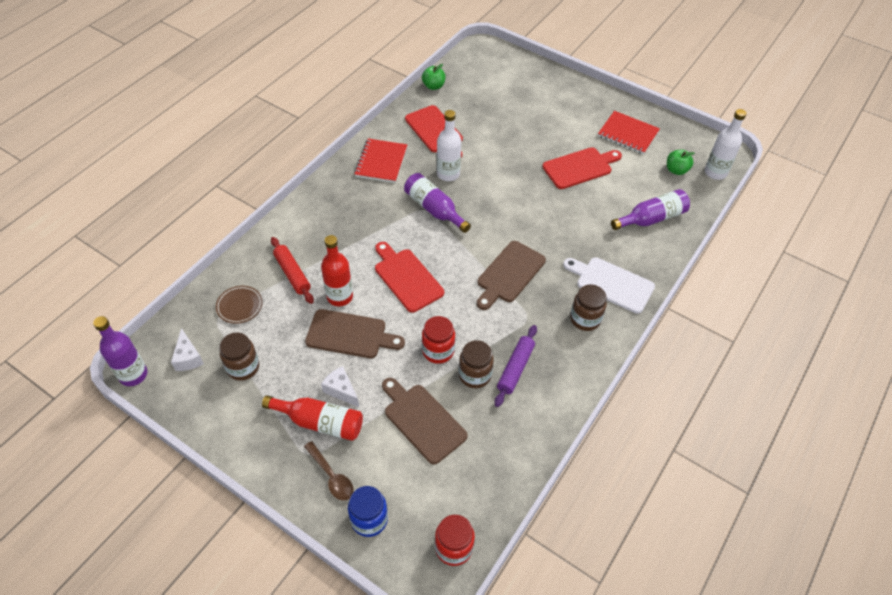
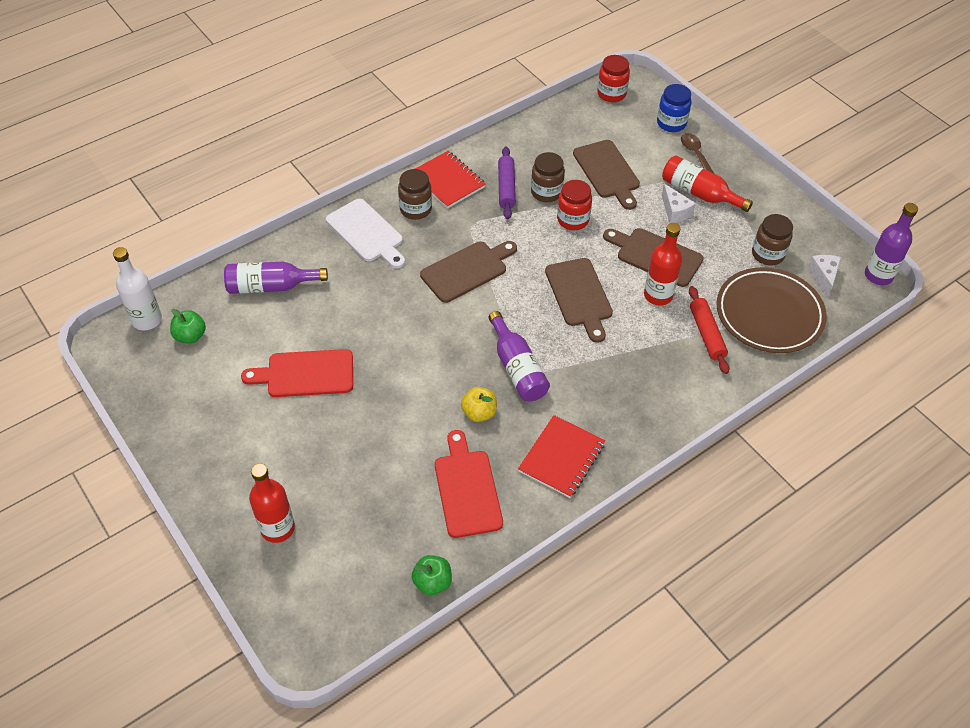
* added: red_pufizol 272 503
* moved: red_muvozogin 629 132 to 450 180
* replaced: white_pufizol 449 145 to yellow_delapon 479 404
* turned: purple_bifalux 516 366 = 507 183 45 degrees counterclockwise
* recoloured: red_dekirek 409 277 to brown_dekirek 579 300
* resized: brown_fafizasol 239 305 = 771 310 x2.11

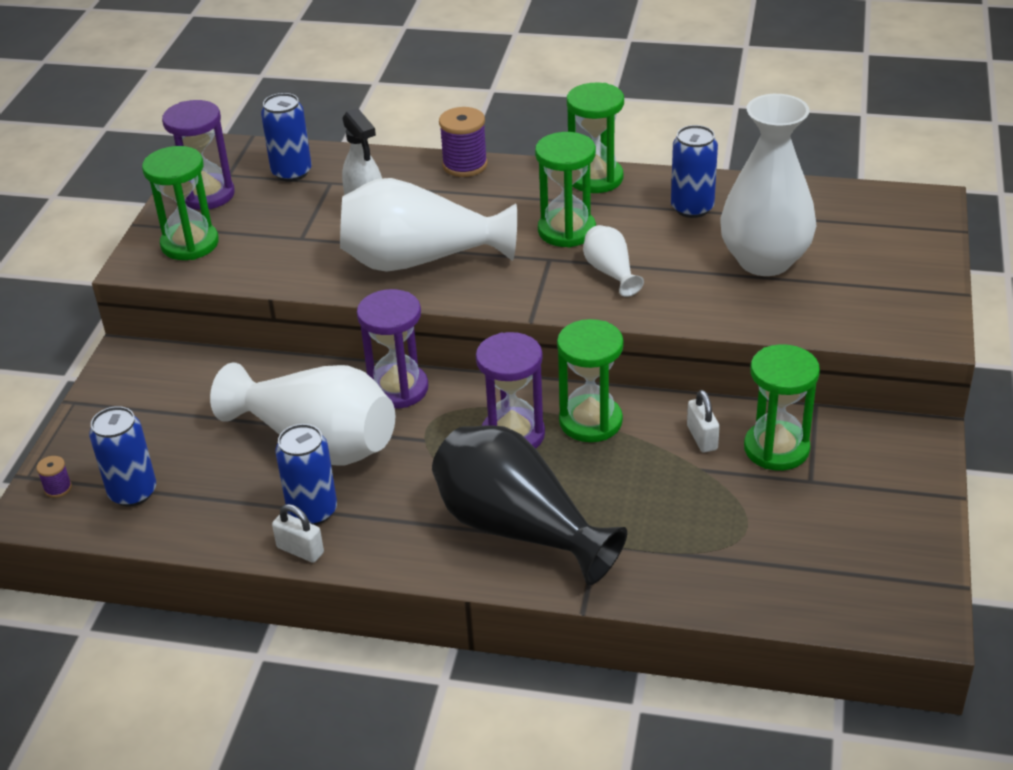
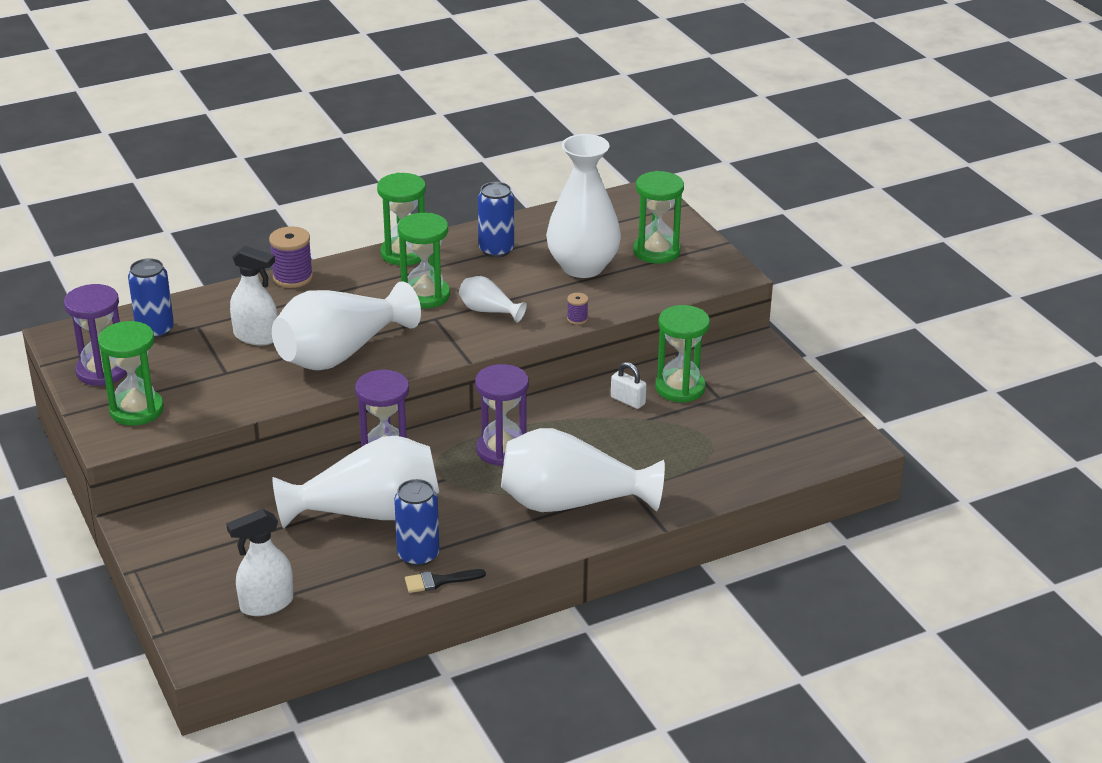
* replaced: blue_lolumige 122 456 to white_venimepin 260 562
* replaced: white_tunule 298 533 to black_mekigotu 445 581
* recoloured: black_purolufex 529 505 to white_purolufex 583 470
* moved: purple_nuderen 54 477 to 577 309
* moved: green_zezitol 590 380 to 658 217

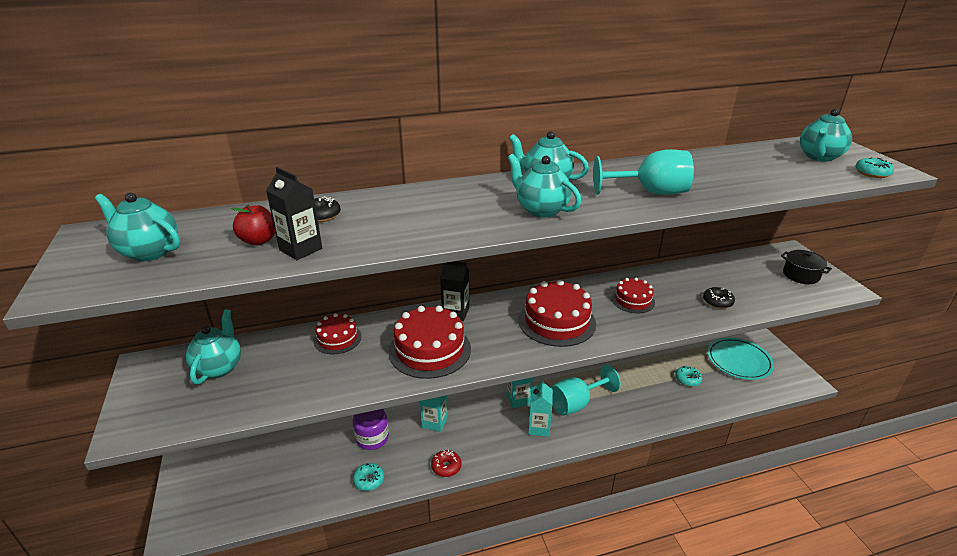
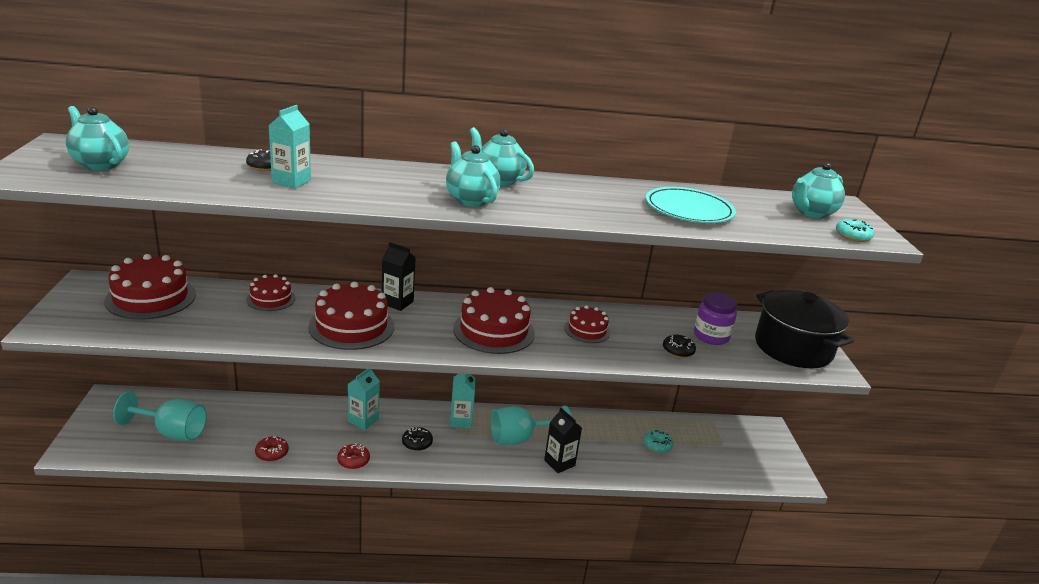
* replaced: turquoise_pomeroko 213 346 to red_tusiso 150 287
* moved: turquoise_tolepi 643 172 to 160 416
* recoloured: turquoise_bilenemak 368 477 to red_bilenemak 272 449
* moved: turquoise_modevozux 540 408 to 289 147
* added: black_bilenemak 417 438
* moved: black_modevozux 294 213 to 563 440
* moved: turquoise_fafizasol 740 359 to 691 205
* moved: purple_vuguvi 371 429 to 715 318
* resized: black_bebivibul 806 267 = 804 329 x1.99
* removed: red_delapon 253 225

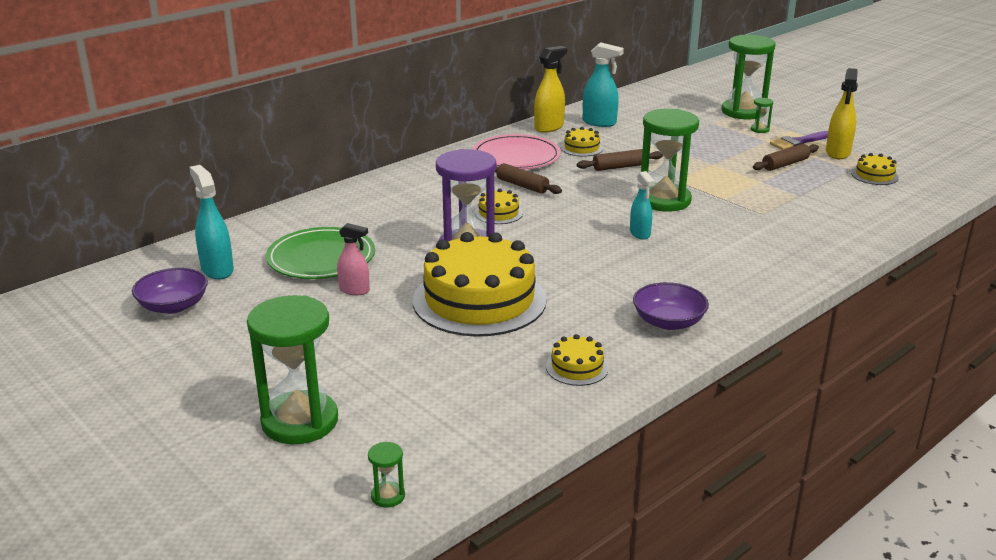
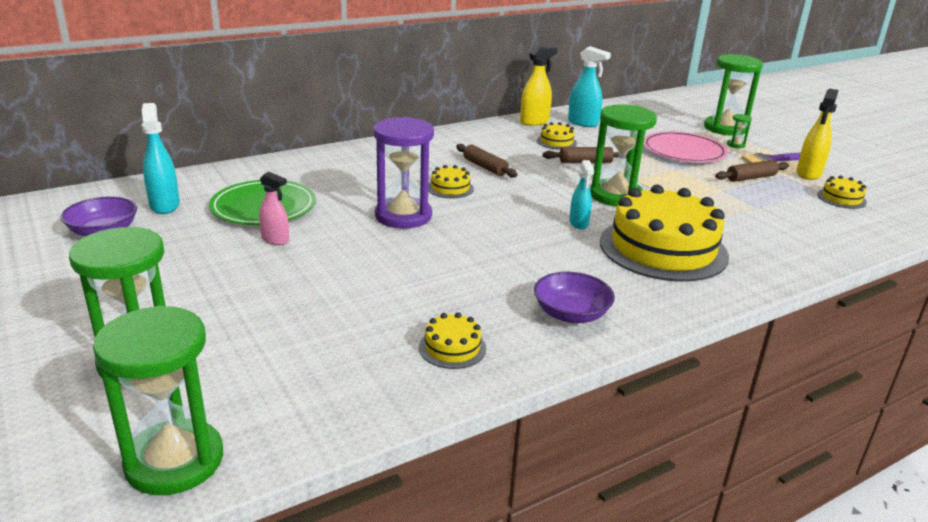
* resized: green_zezitol 386 474 = 158 400 x2.47
* moved: yellow_tusiso 480 284 to 664 233
* moved: pink_fafizasol 516 152 to 685 147

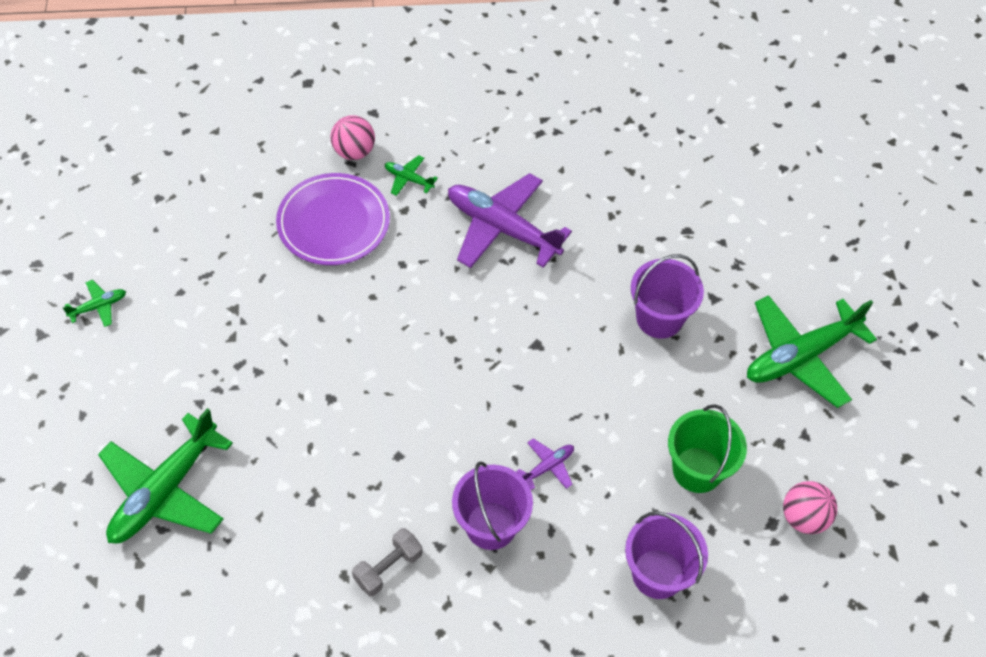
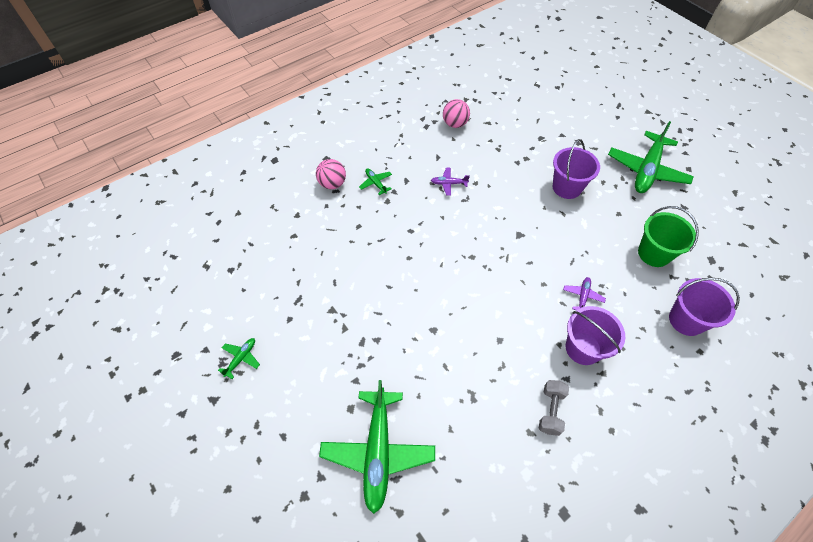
* turned: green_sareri 411 175 = 375 181 60 degrees clockwise
* resized: purple_sareri 510 220 = 450 182 x0.43
* moved: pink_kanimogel 810 507 to 456 113
* removed: purple_fafizasol 333 219

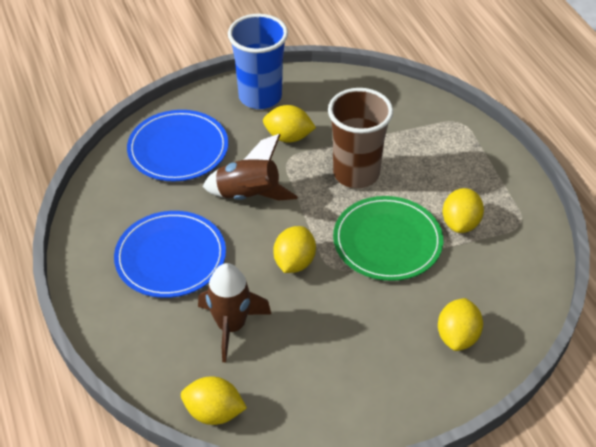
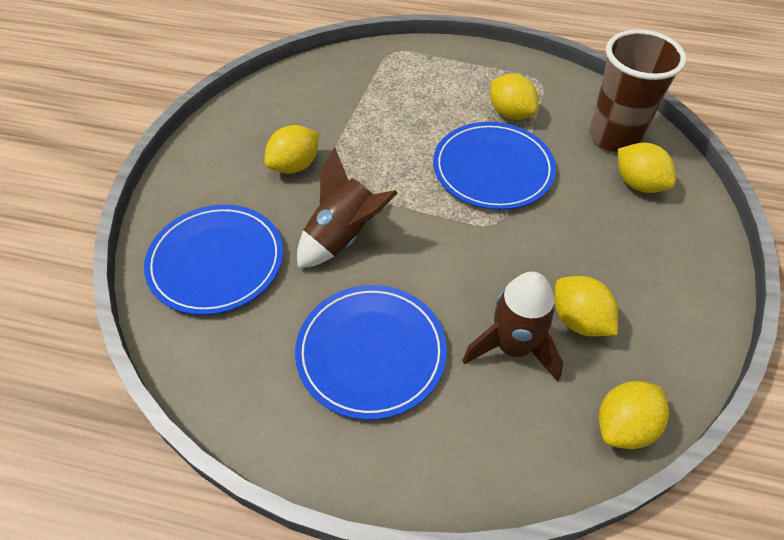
* recoloured: green_fafizasol 388 238 to blue_fafizasol 494 166
* moved: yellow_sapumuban 295 249 to 586 306
* moved: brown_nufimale 360 138 to 637 91
* removed: blue_nufimale 258 61

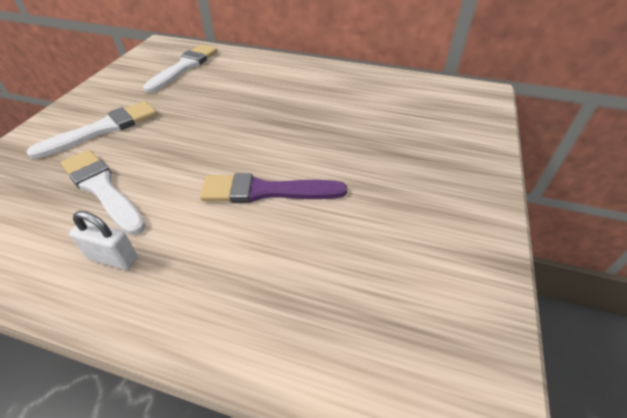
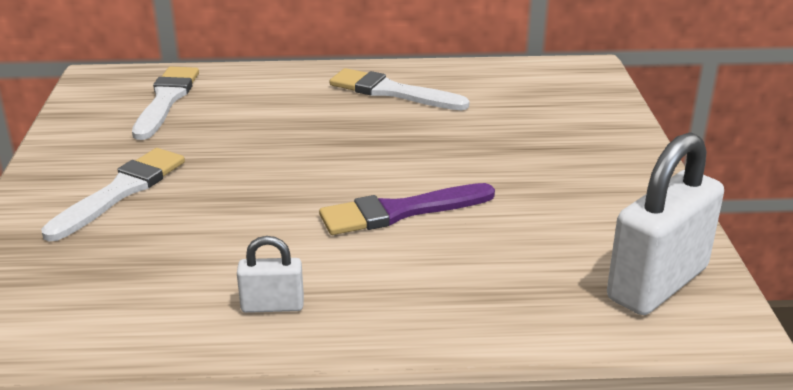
* moved: white_mekigotu 103 192 to 399 89
* added: white_tunule 665 223

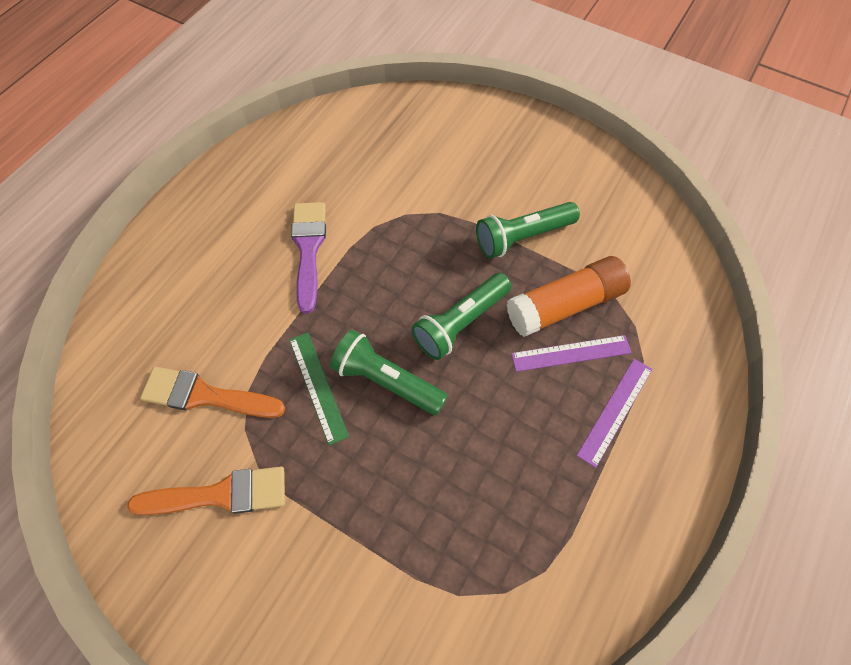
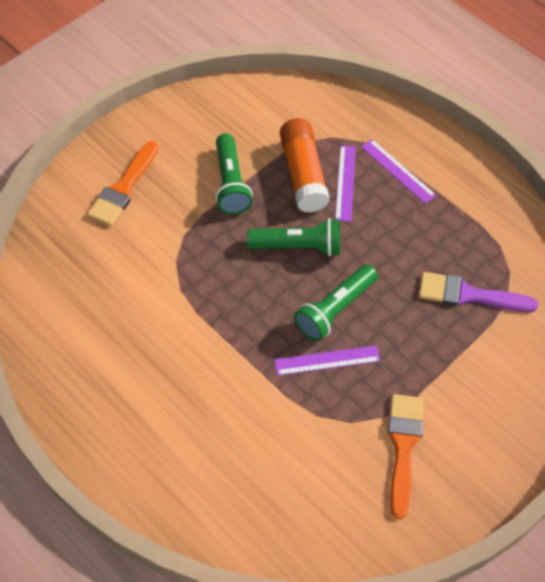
* moved: orange_mekigotu 212 392 to 122 183
* turned: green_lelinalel 461 316 = 293 237 60 degrees counterclockwise
* recoloured: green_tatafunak 319 388 to purple_tatafunak 327 360
* moved: purple_mekigotu 308 258 to 478 292

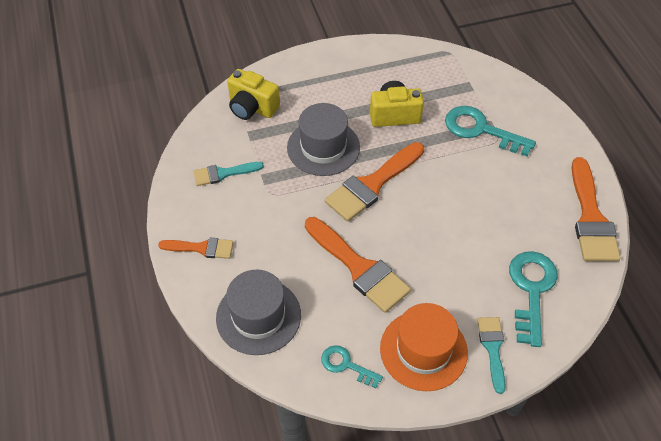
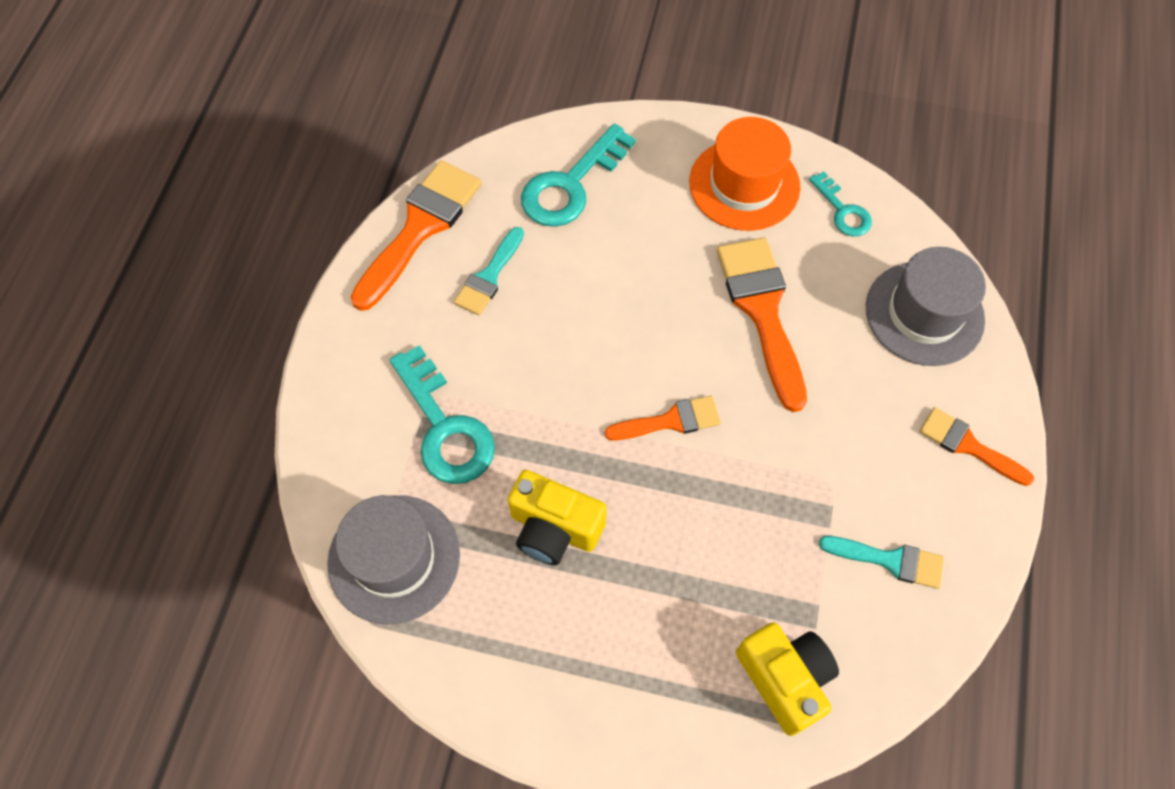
* moved: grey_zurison 323 139 to 393 559
* moved: turquoise_mekigotu 491 355 to 489 271
* resized: orange_mekigotu 374 181 = 663 418 x0.57

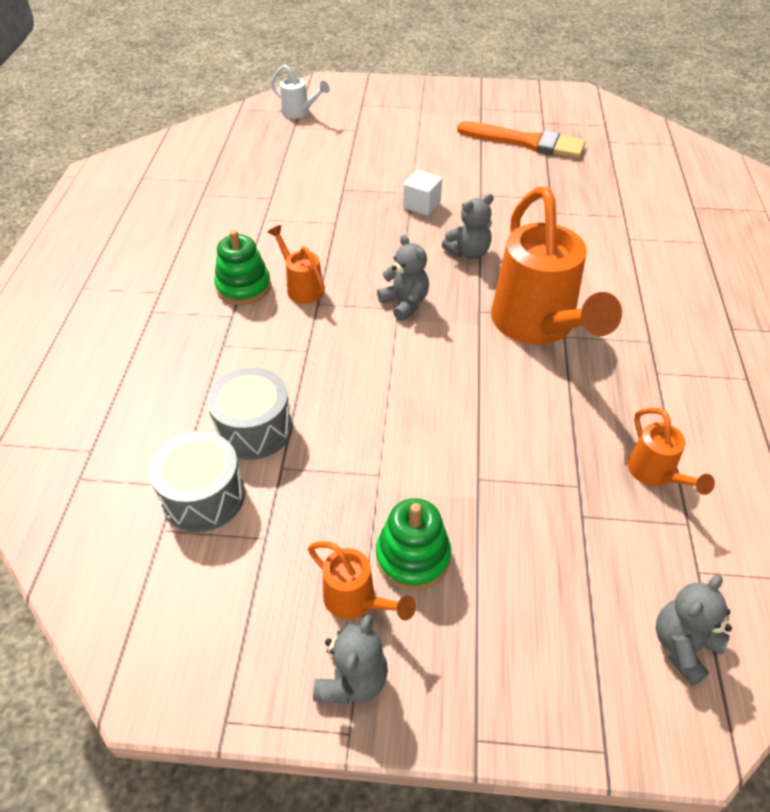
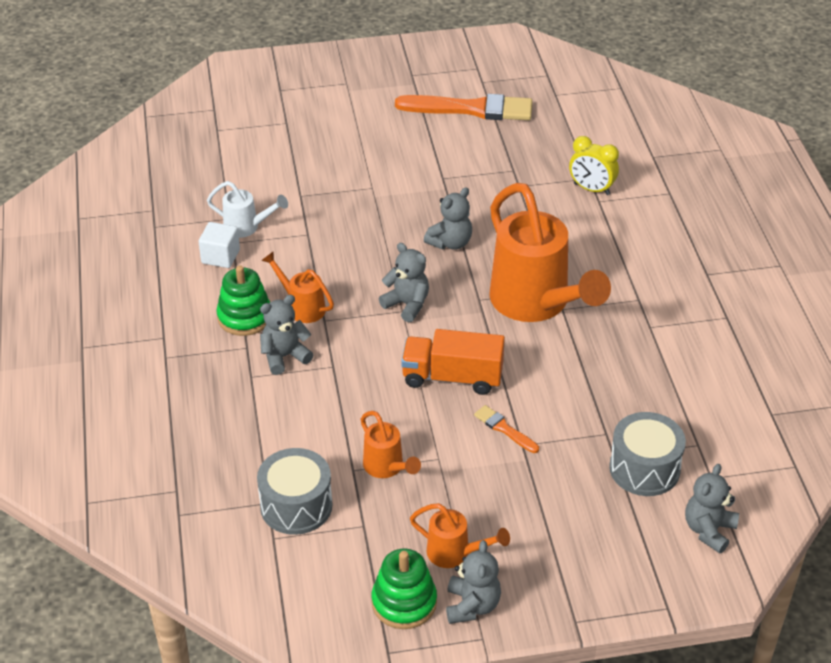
* moved: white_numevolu 422 193 to 219 245
* moved: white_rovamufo 300 92 to 247 209
* added: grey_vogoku 287 335
* moved: orange_rovamufo 671 451 to 391 444
* moved: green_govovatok 413 544 to 404 589
* added: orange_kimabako 453 362
* added: orange_mekigotu 506 429
* added: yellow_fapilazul 594 165
* moved: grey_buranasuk 250 414 to 647 454

